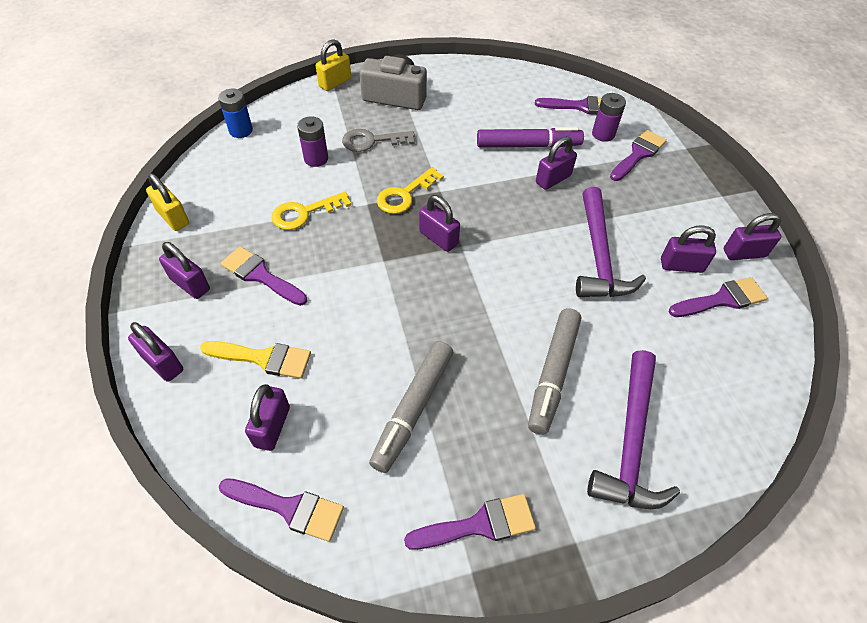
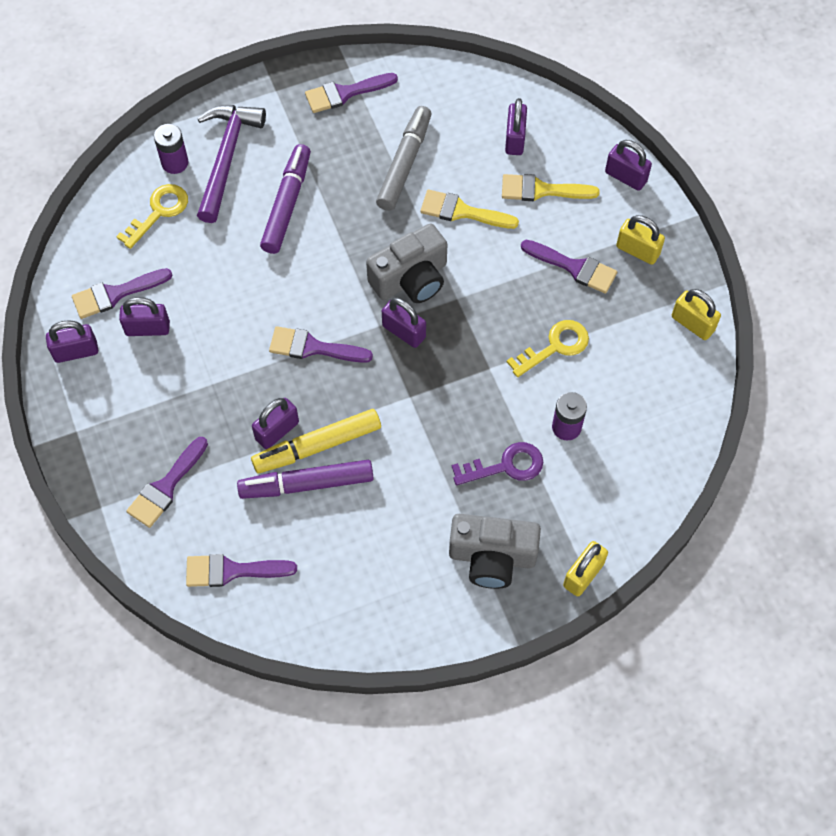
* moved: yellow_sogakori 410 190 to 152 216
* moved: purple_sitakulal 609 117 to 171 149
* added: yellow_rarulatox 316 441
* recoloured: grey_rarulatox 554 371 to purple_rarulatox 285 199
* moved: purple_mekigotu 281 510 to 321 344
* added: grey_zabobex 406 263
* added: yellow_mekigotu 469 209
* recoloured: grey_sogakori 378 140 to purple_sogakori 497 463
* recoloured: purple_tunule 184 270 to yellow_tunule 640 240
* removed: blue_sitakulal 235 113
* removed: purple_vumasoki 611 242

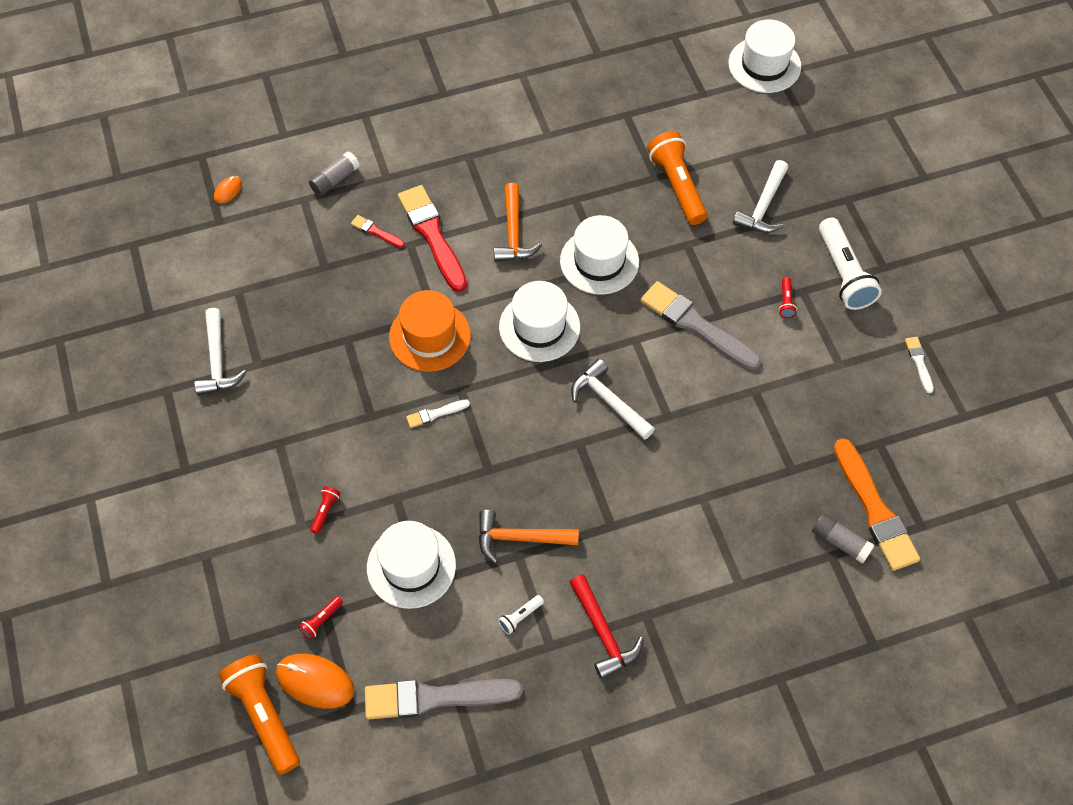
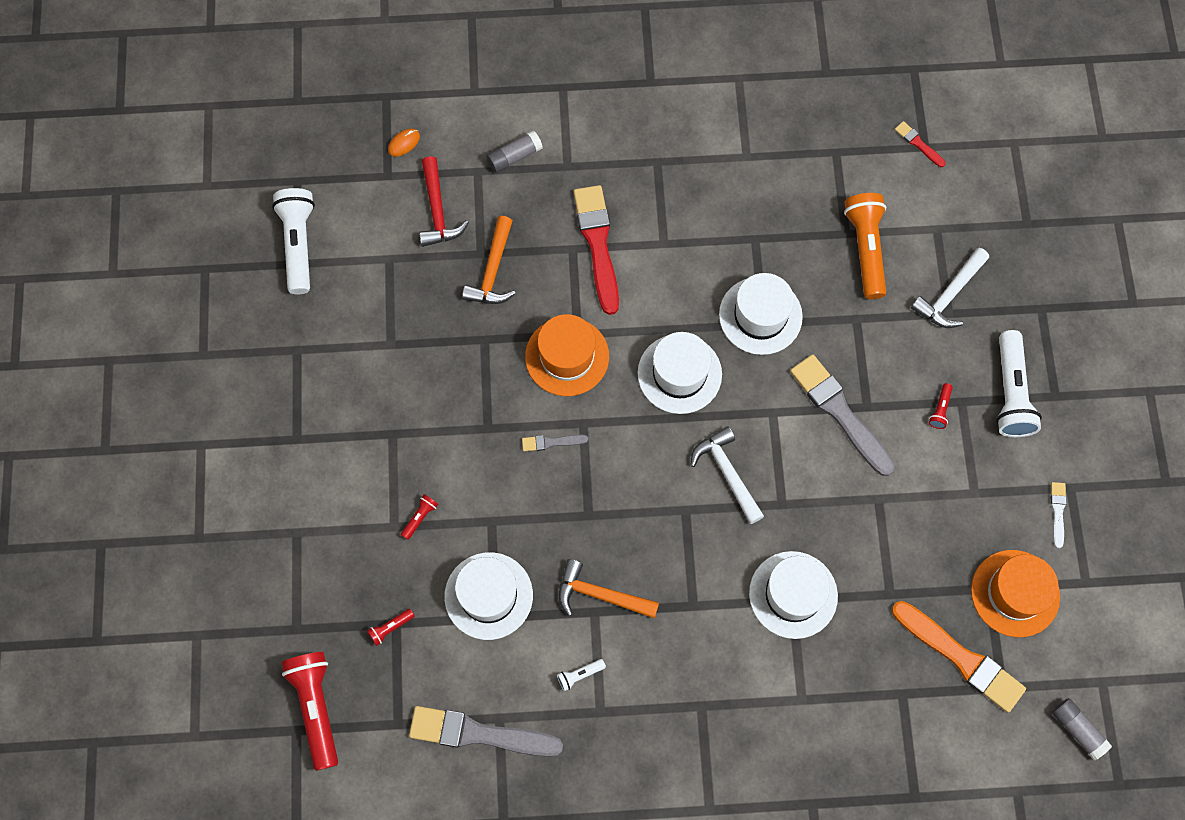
* added: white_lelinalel 293 241
* recoloured: orange_lelinalel 259 714 to red_lelinalel 309 711
* moved: red_vumasoki 607 626 to 444 201
* moved: orange_vumasoki 518 222 to 489 260
* recoloured: white_mekigotu 438 413 to grey_mekigotu 555 443
* moved: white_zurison 764 56 to 793 595
* turned: orange_mekigotu 877 504 = 959 657 45 degrees counterclockwise
* moved: red_mekigotu 378 231 to 920 144
* added: orange_zurison 1015 593
* moved: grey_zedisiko 843 538 to 1082 729
* removed: white_vumasoki 220 351
* removed: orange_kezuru 315 681

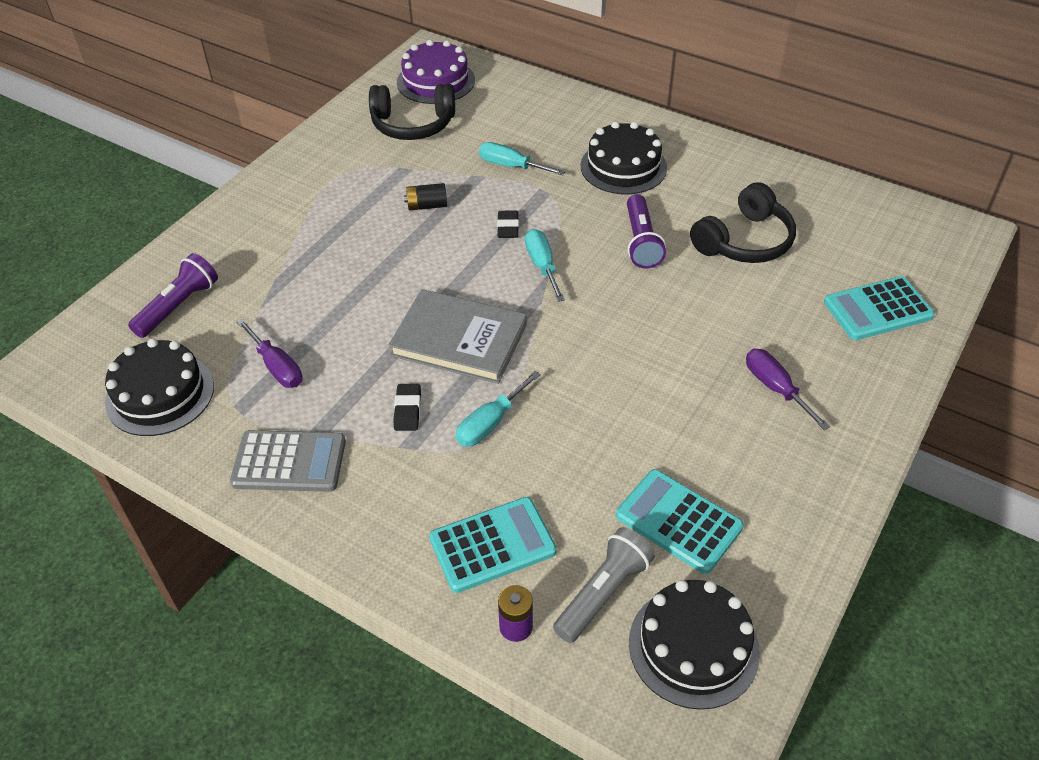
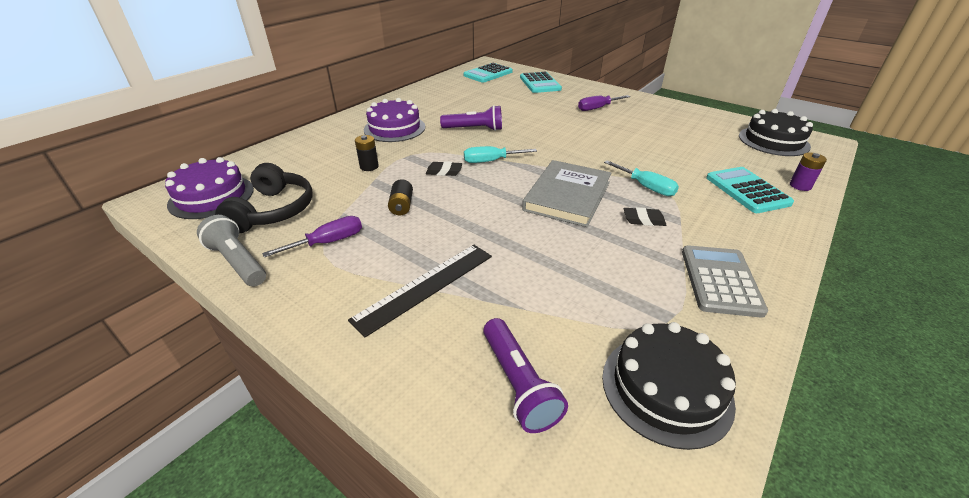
* moved: grey_lelinalel 604 585 to 231 250
* moved: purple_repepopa 270 353 to 312 236
* added: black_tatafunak 420 291
* replaced: turquoise_repepopa 522 158 to black_sitakulal 367 153
* recoloured: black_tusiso 624 157 to purple_tusiso 394 120
* moved: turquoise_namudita 680 521 to 488 73
* turned: purple_lelinalel 173 295 = 525 375 150 degrees counterclockwise
* removed: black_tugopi 743 222

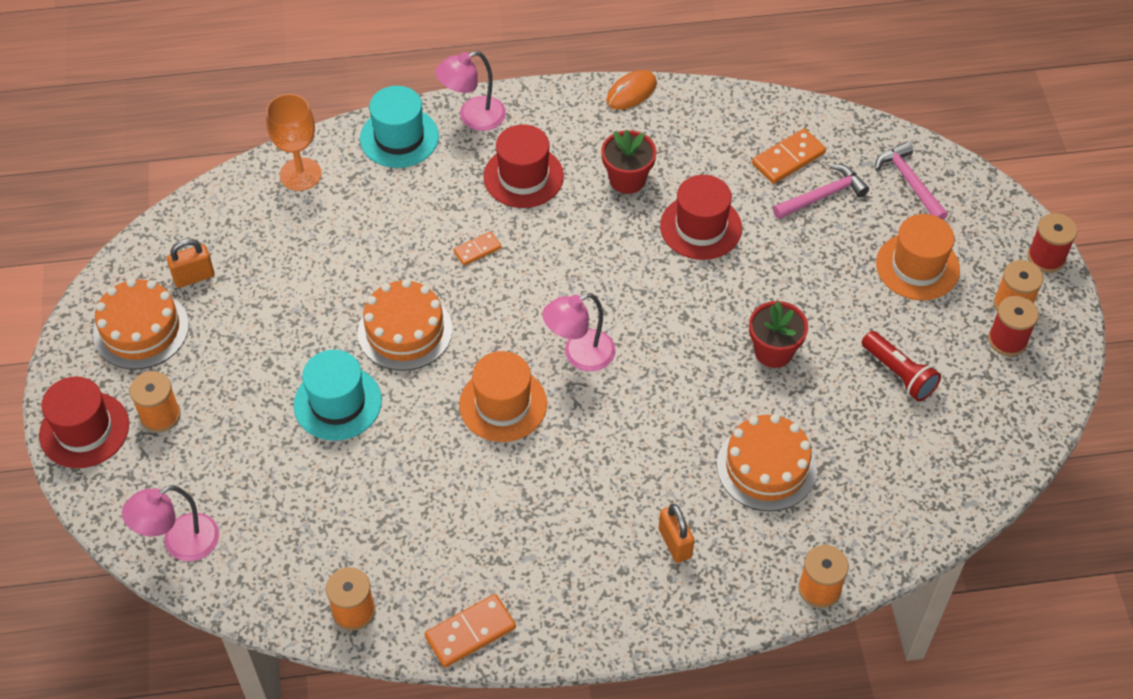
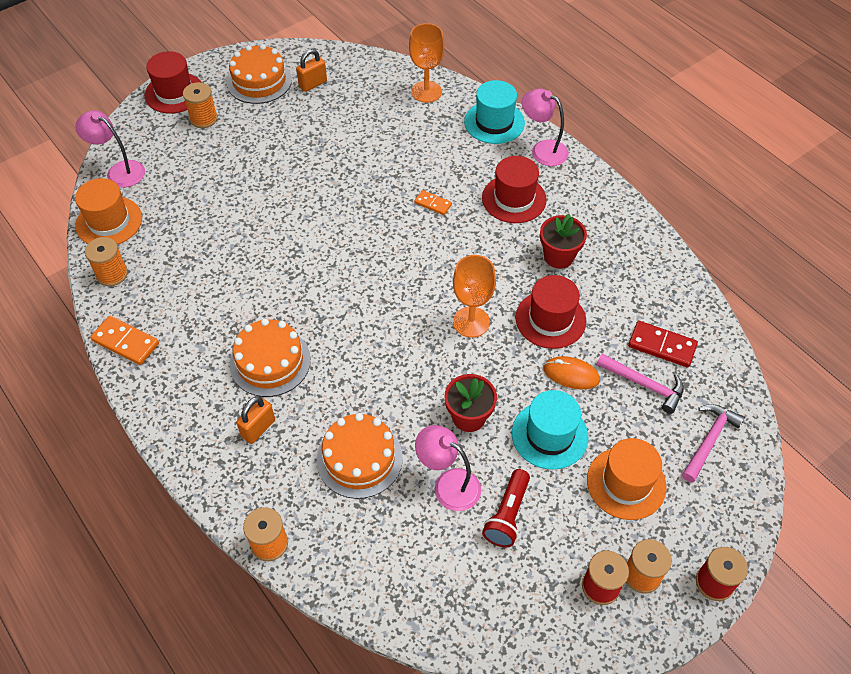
* moved: orange_zurison 503 396 to 108 211
* moved: orange_tusiso 405 325 to 270 357
* turned: orange_tunule 191 263 = 311 70 75 degrees counterclockwise
* moved: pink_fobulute 579 332 to 448 468
* added: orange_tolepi 474 296
* moved: turquoise_zurison 338 395 to 550 430
* moved: orange_kezuru 631 90 to 571 372
* recoloured: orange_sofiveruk 789 156 to red_sofiveruk 663 344

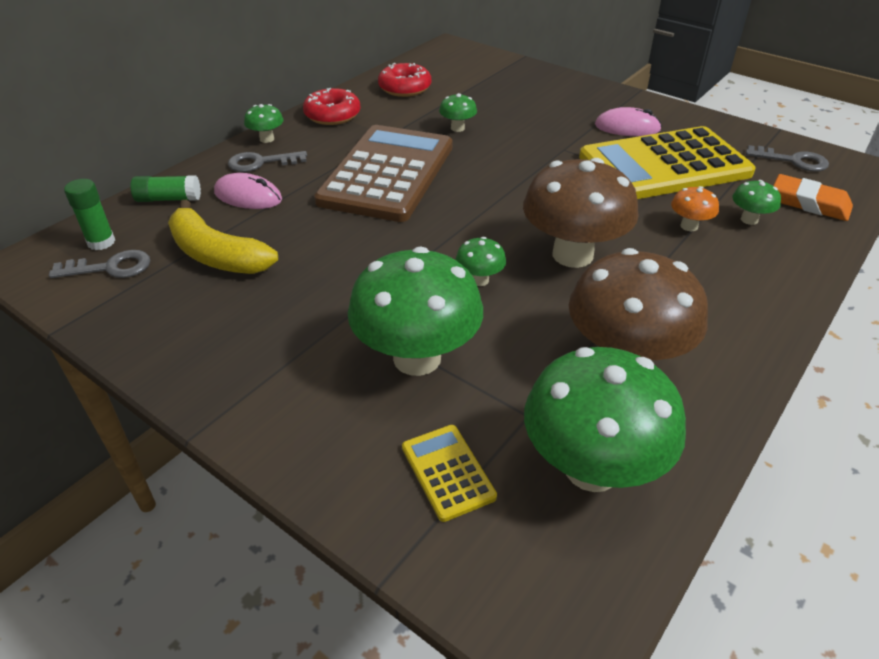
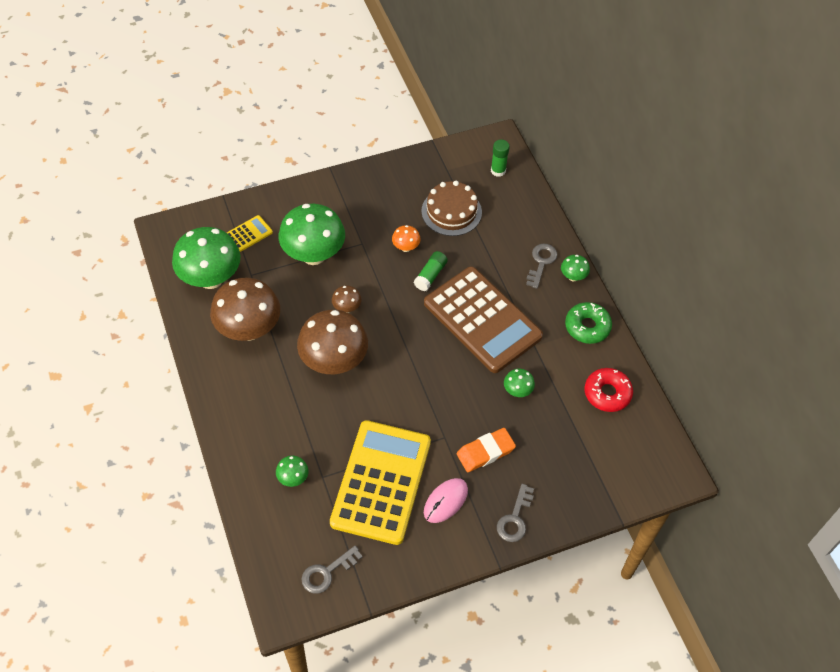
* turned: yellow_namudita 449 473 = 250 233 45 degrees counterclockwise
* recoloured: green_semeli 480 261 to brown_semeli 346 299
* moved: orange_semeli 695 208 to 406 238
* moved: green_zedisiko 165 188 to 431 271
* replaced: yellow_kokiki 223 236 to brown_tusiso 451 208
* moved: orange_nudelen 813 197 to 486 450
* moved: grey_sogakori 99 264 to 515 513
* recoloured: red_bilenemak 332 106 to green_bilenemak 588 323
* removed: pink_kezuru 248 191

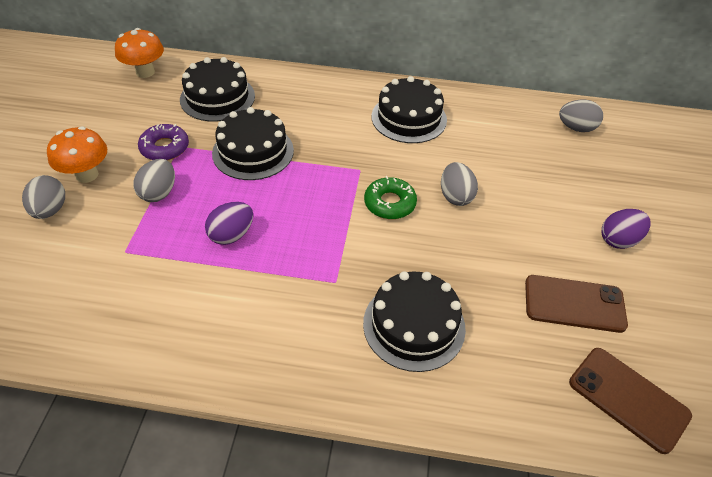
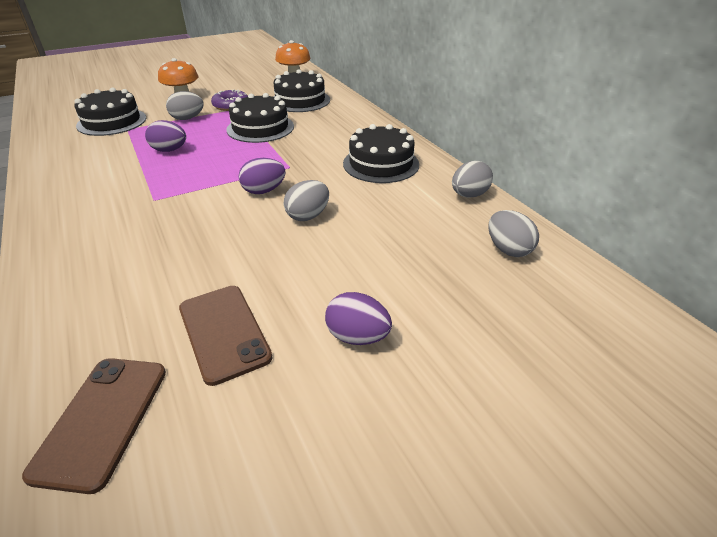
* moved: black_tusiso 414 321 to 110 111
* replaced: green_bilenemak 390 197 to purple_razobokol 262 176
* moved: grey_razobokol 43 197 to 472 179

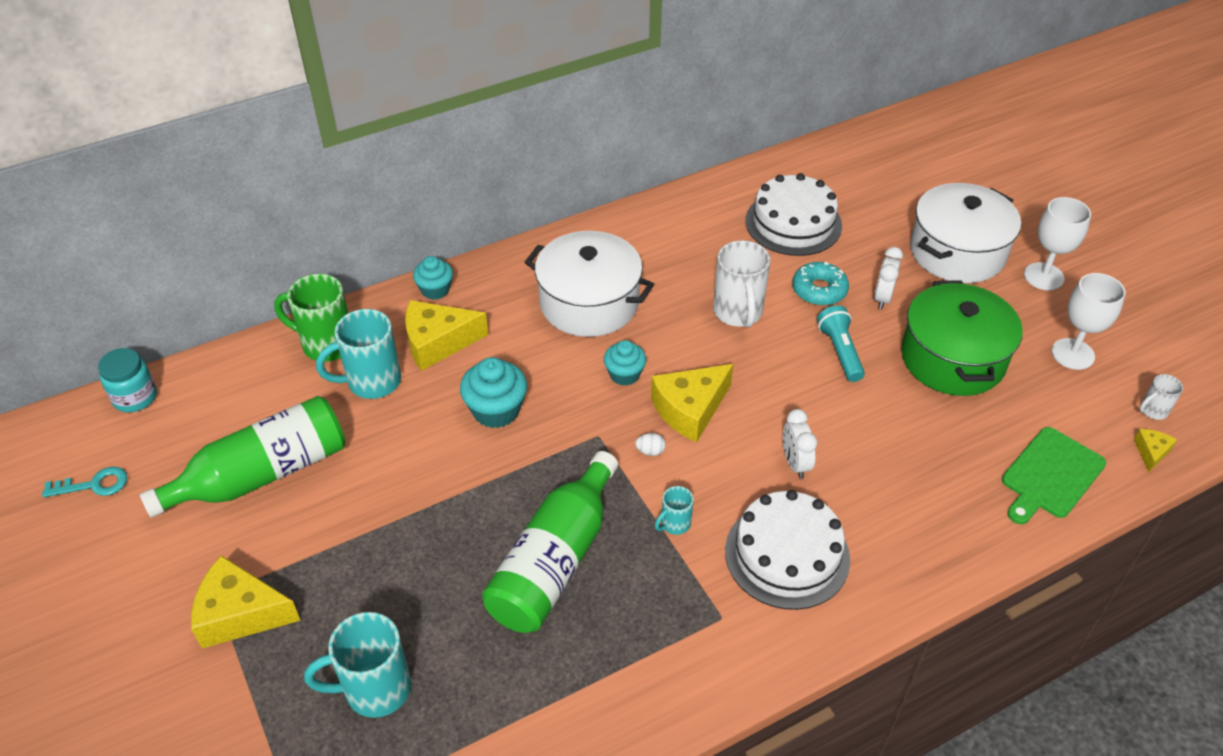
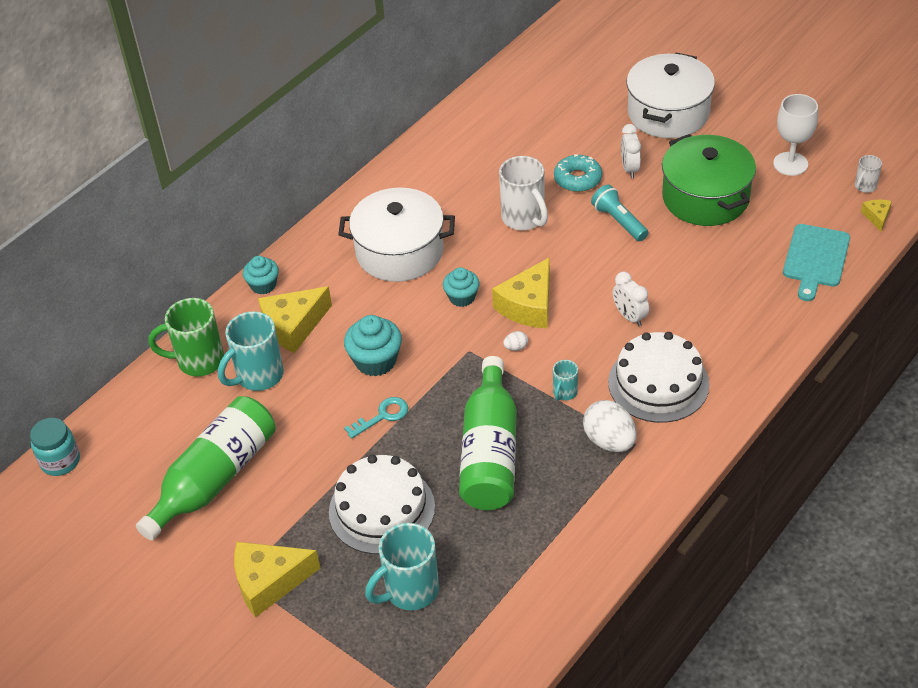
* moved: white_tusiso 793 214 to 382 504
* moved: turquoise_sogakori 84 482 to 376 418
* added: white_razobokol 610 426
* recoloured: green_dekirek 1054 475 to turquoise_dekirek 816 262
* removed: white_tolepi 1057 243

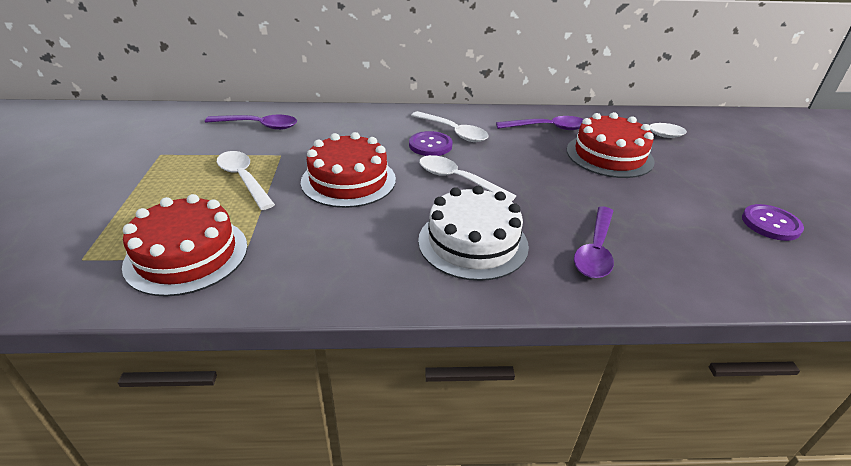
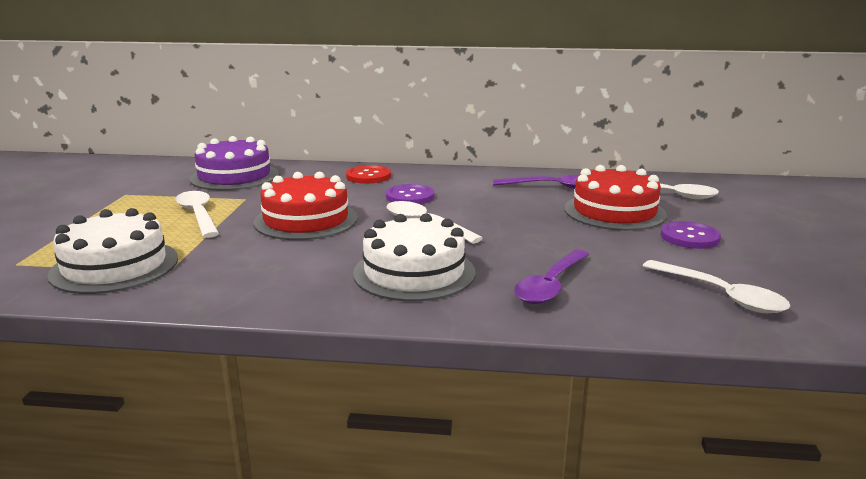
* recoloured: red_tusiso 185 245 to white_tusiso 112 251
* replaced: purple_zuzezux 251 122 to purple_tusiso 234 163
* added: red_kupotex 368 174
* moved: white_zuzezux 450 126 to 716 286
* moved: purple_kupotex 773 222 to 691 235

